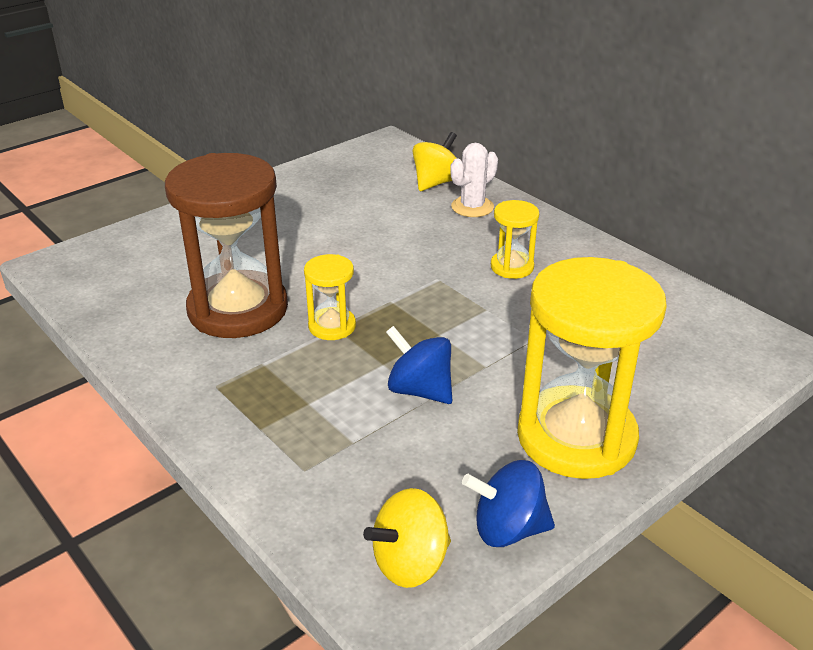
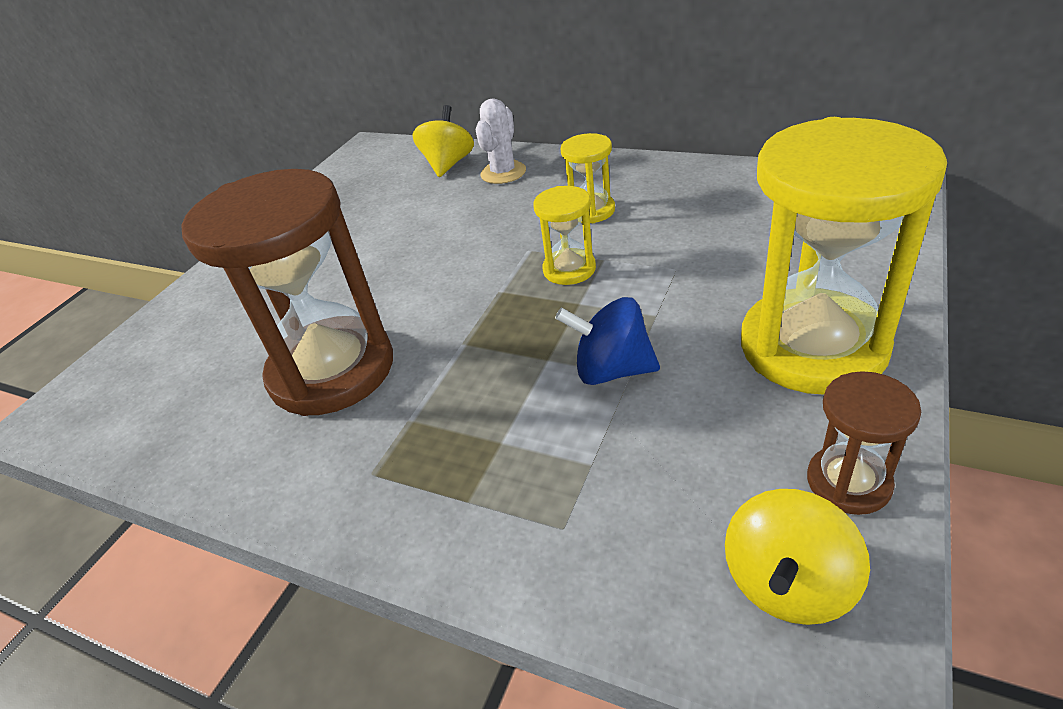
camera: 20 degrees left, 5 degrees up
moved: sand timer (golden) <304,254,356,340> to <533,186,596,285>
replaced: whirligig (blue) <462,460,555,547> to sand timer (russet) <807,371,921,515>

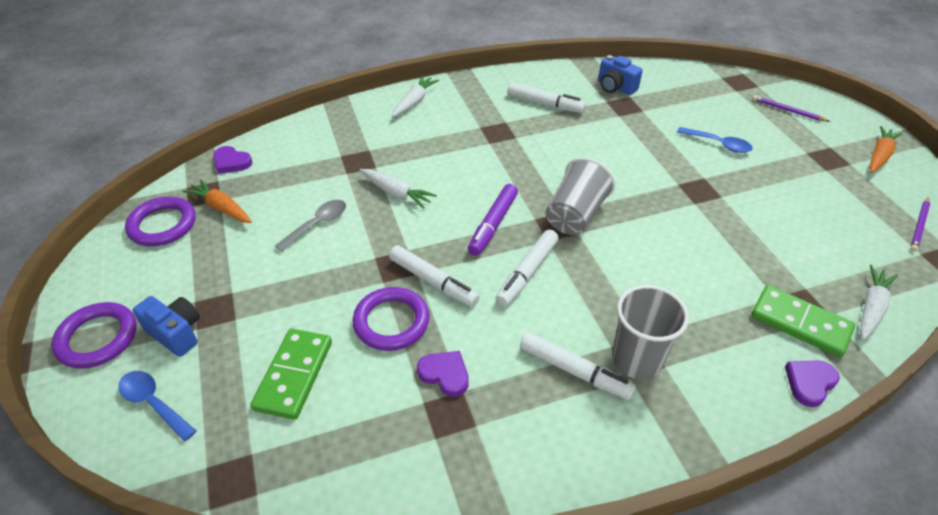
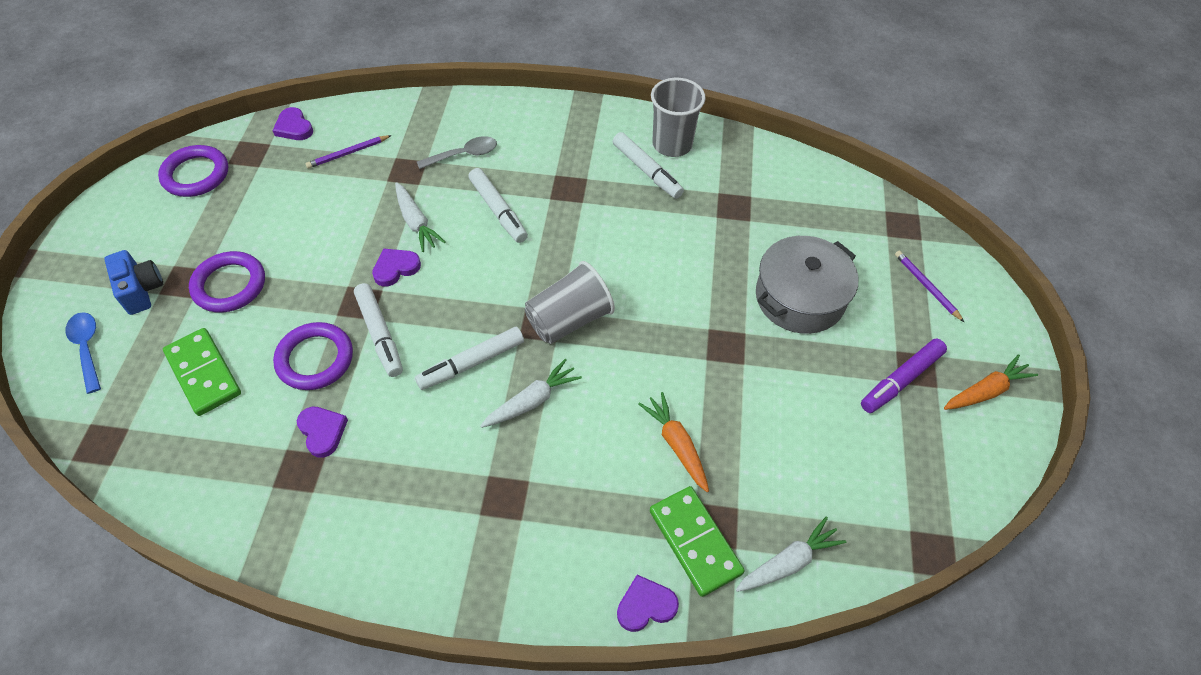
camera: 25 degrees right, 10 degrees up
removed: photo camera (blue) <598,55,643,95>
added: heart (violet) <372,249,421,287>
moved: torus (violet) <51,302,137,369> to <189,251,265,313>; toy carrot (bright orange) <182,179,252,223> to <638,392,709,492>; spoon (ash-grey) <275,200,346,252> to <417,136,497,169>; toy carrot (white) <392,75,439,117> to <480,359,582,428>; marker pen (violet) <468,184,518,256> to <861,339,947,413>; marker pen (white) <520,332,636,400> to <468,168,528,243>; tumbler (ash-grey) <612,285,689,380> to <651,78,706,157>; wooden pencil (violet) <910,197,930,252> to <306,135,392,169>
replaced: spoon (blue) <677,127,753,153> to pot (ash-grey) <756,236,858,334>
turned: domino tile (emerald) <250,329,332,420> = <163,328,241,416> 75 degrees counterclockwise

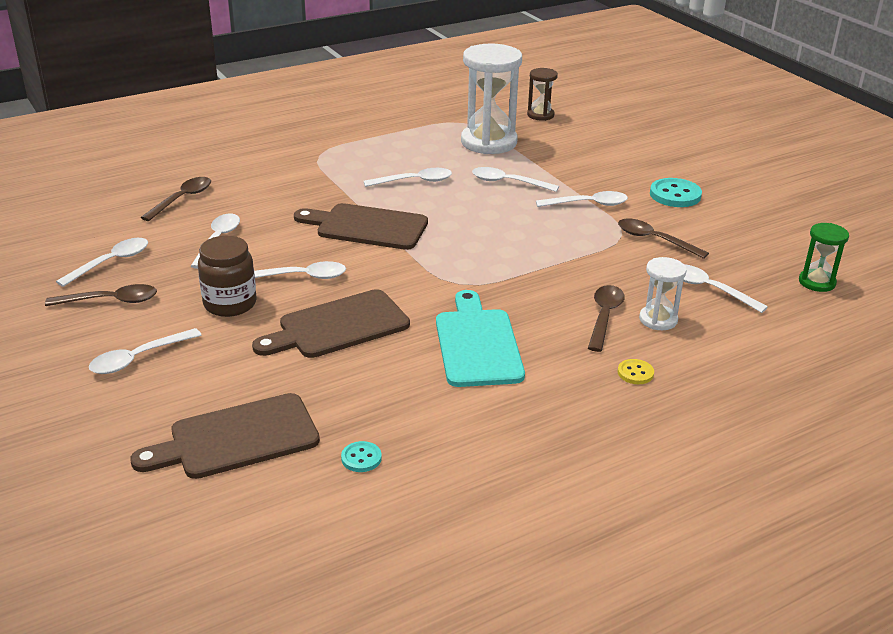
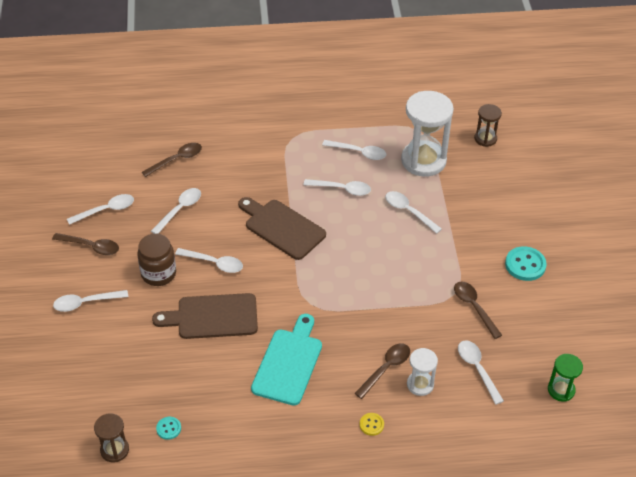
camera: 25 degrees right, 15 degrees up
removed: chopping board (russet) <130,393,320,479>
added: sand timer (russet) <94,413,129,463>
moved: spoon (white) <536,191,628,207> to <322,140,386,160>

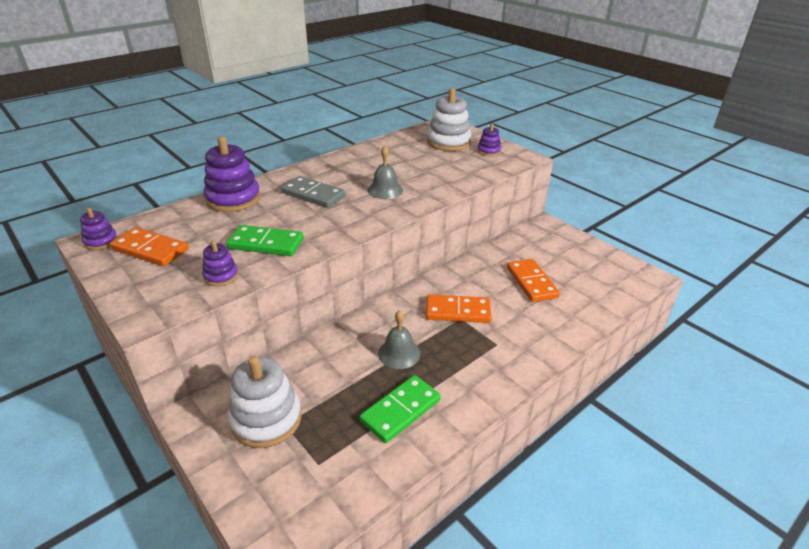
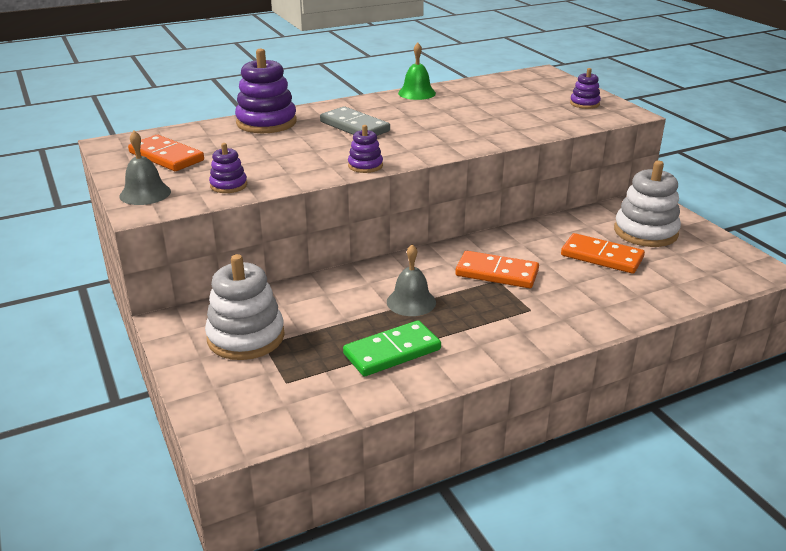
camera: 15 degrees right, 5 degrees down
removed: domino tile (emerald) <226,225,304,256>
added: hand bell (emerald) <398,43,436,100>
moved: stacking rings (violet) <80,208,118,250> to <348,125,383,173>; hand bell (ash-grey) <368,146,403,199> to <119,131,171,205>; stacking rings (white) <427,88,472,151> to <614,161,681,247>
turned: domino tile (bright orange) <507,259,560,302> = <561,233,645,274> 60 degrees counterclockwise

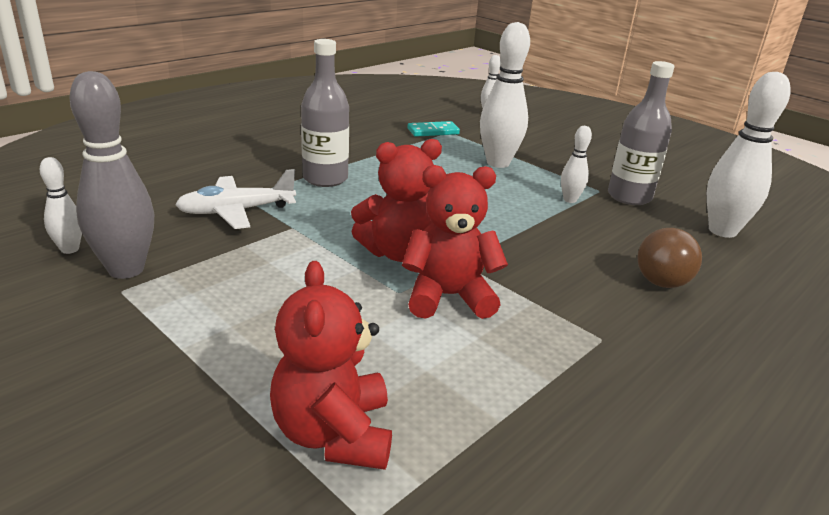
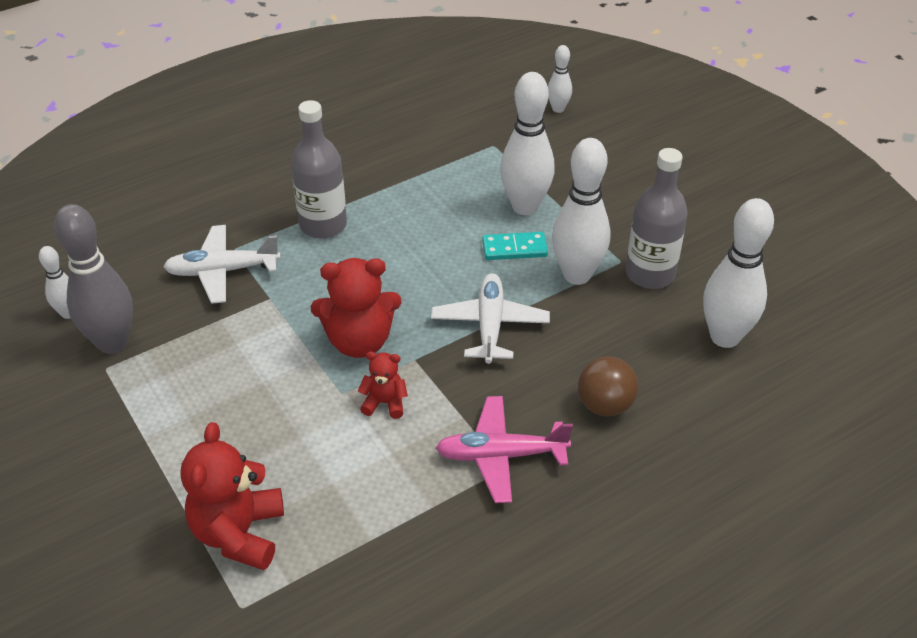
camera: 15 degrees right, 15 degrees up
added: toy plane (white) <431,273,550,364>; toy plane (pink) <436,396,573,503>
moved: domino tile (aqua) <408,121,460,137> to <482,232,548,260>
resized: stuffed bear (red) <402,165,508,319> = <358,352,408,419> x0.53; tenpin (white) <561,126,592,203> = <552,138,611,285> x1.94

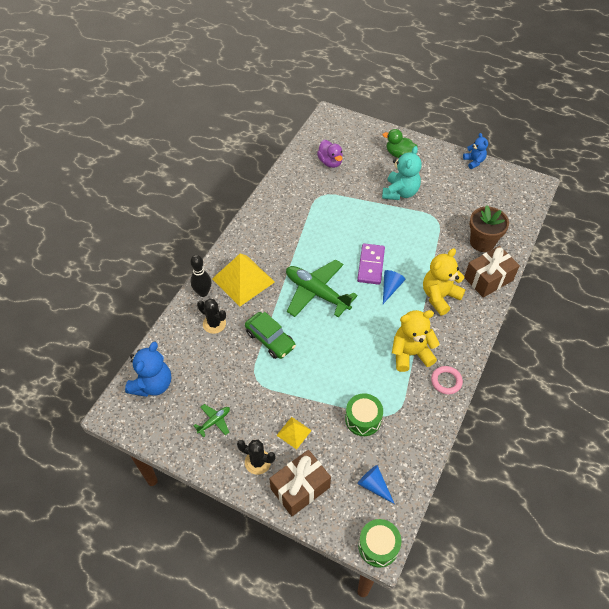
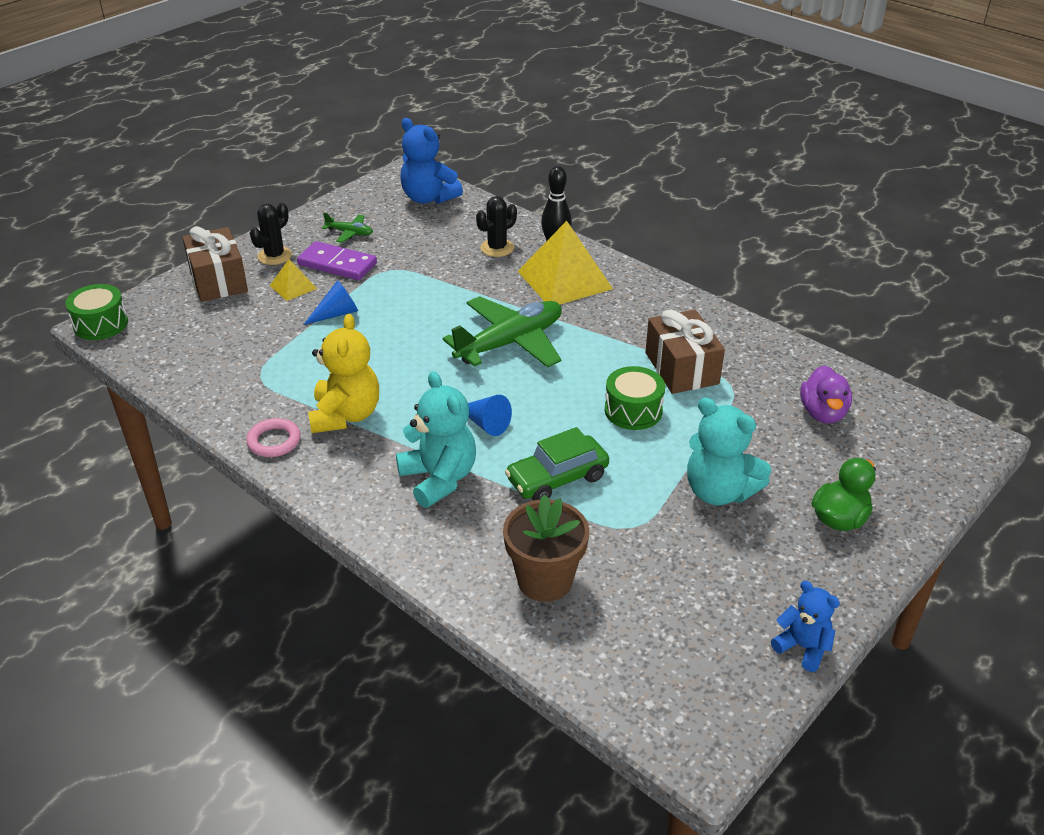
camera: 105 degrees right, 15 degrees down
moved: toy car (emerald) <245,312,296,359> to <505,427,609,501>; drum (emerald) <345,393,383,436> to <605,366,665,430>; domino tile (violet) <357,243,385,285> to <297,241,377,280>; cone (blue) <358,465,395,504> to <303,280,358,325>; wrapped gift (russet) <464,246,520,298> to <646,309,725,394>
recoloured: stuffed bear (golden) <423,248,466,315> to stuffed bear (aqua) <396,371,476,508>
turned: toy plane (emerald) <194,404,230,437> = <322,213,373,243> 45 degrees counterclockwise; duck (violet) <317,140,343,168> = <800,365,852,424> 75 degrees counterclockwise; stuffed bear (blue) <463,133,488,169> = <771,581,840,672> 135 degrees counterclockwise

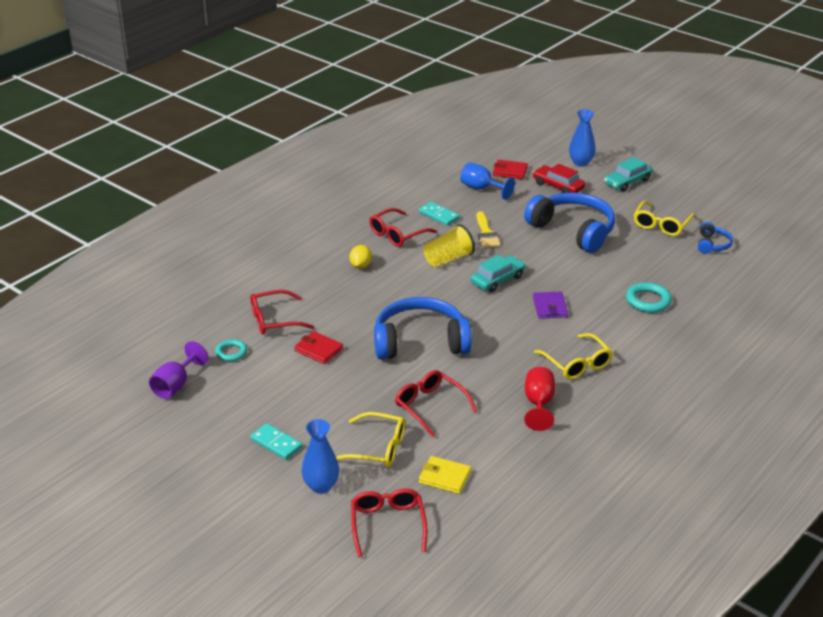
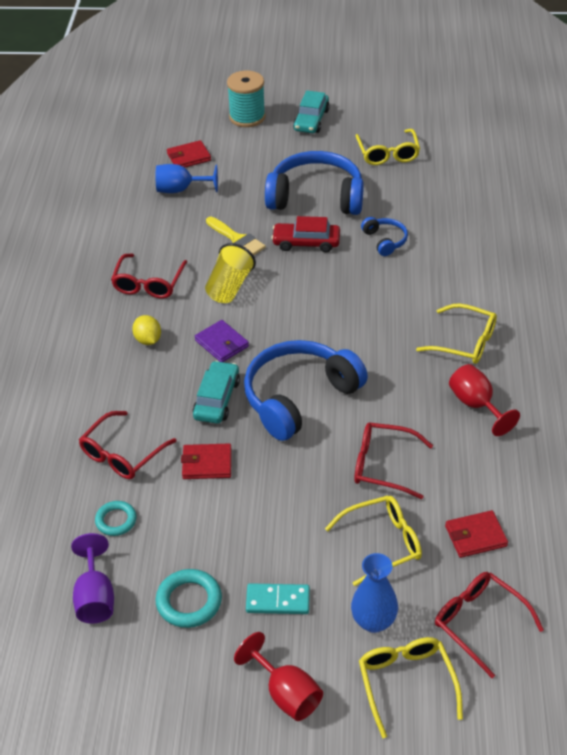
camera: 35 degrees left, 10 degrees up
removed: domino tile (aqua) <419,202,460,226>
added: chalice (red) <234,632,323,721>; spectacles (golden) <359,637,463,738>
moved: toy car (aqua) <470,255,526,292> to <193,361,240,424>; toy car (red) <533,164,586,193> to <271,216,340,252>; wallet (violet) <533,292,568,319> to <195,320,249,362>; torus (aqua) <626,282,672,313> to <156,569,222,628>; over-ear headphones (blue) <698,222,733,254> to <361,217,408,256>
replaced: tall vase (blue) <569,109,596,167> to spool (aqua) <227,70,266,127>
recoloured: wallet (golden) <419,456,471,494> to wallet (red) <445,510,508,558>

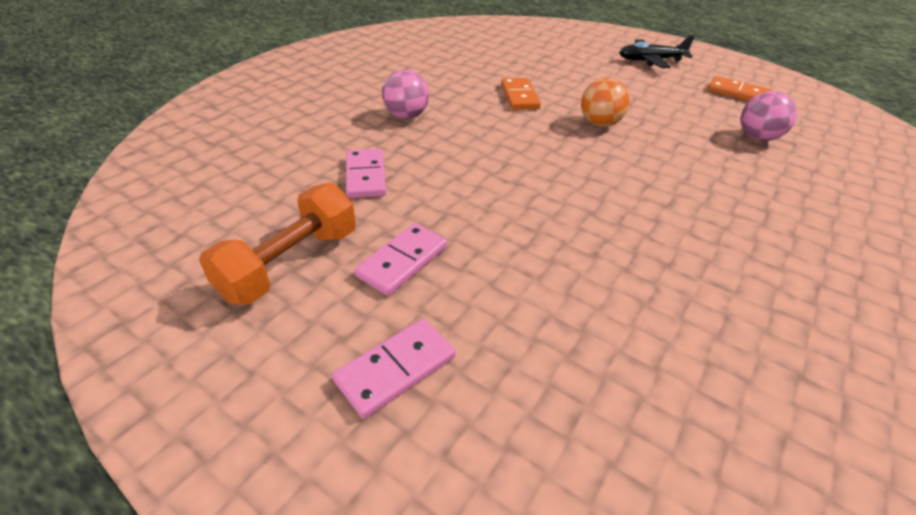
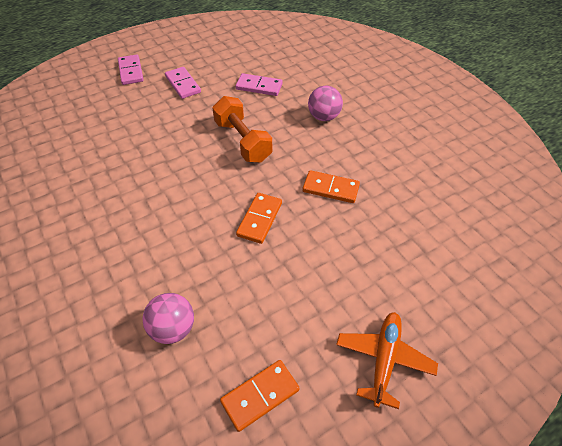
camera: 115 degrees right, 10 degrees up
moved: free weight (bright orange) <199,183,356,305> to <212,96,273,162>
replaced: sphere (bright orange) <581,78,630,127> to domino tile (bright orange) <236,193,282,244>
recoloured: toy plane (ebony) <619,35,695,68> to toy plane (bright orange) <336,312,438,409>

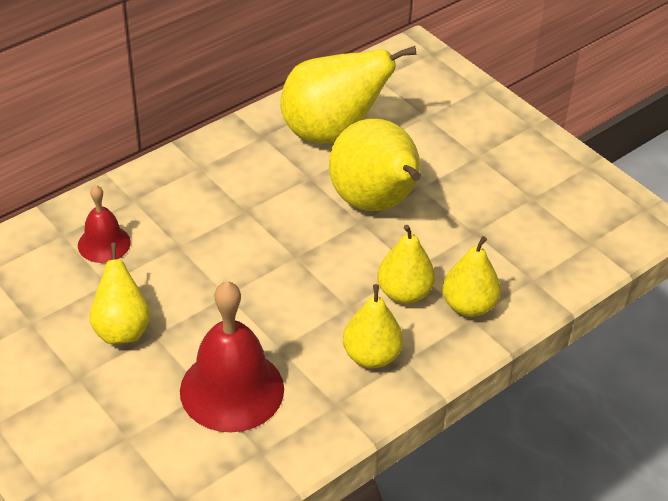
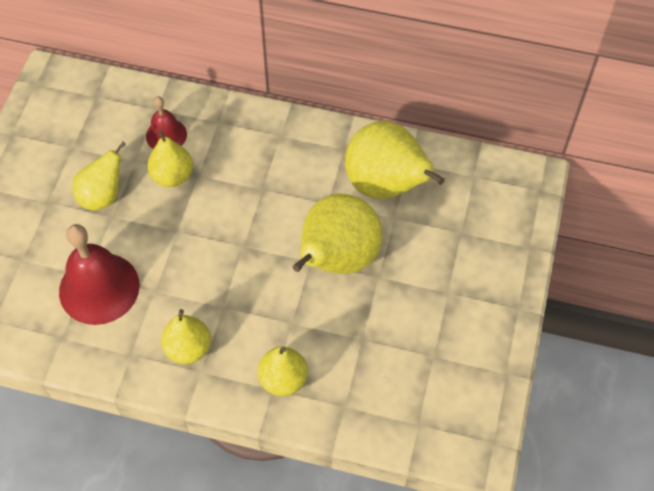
camera: 55 degrees right, 15 degrees up
moved: pear (golden) <377,225,435,304> to <148,130,193,187>

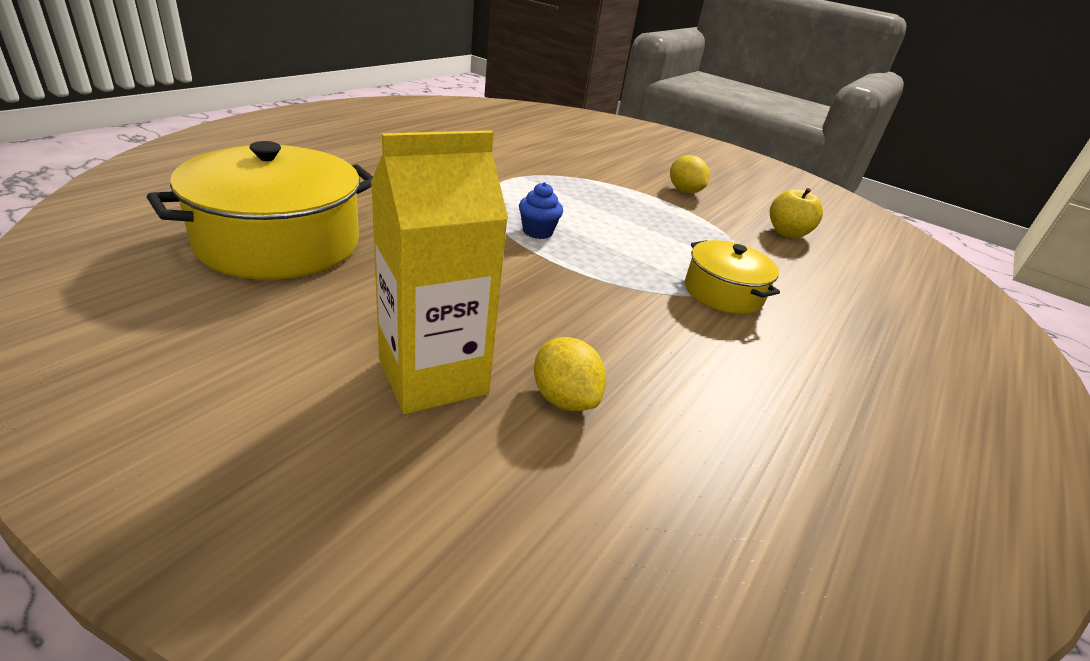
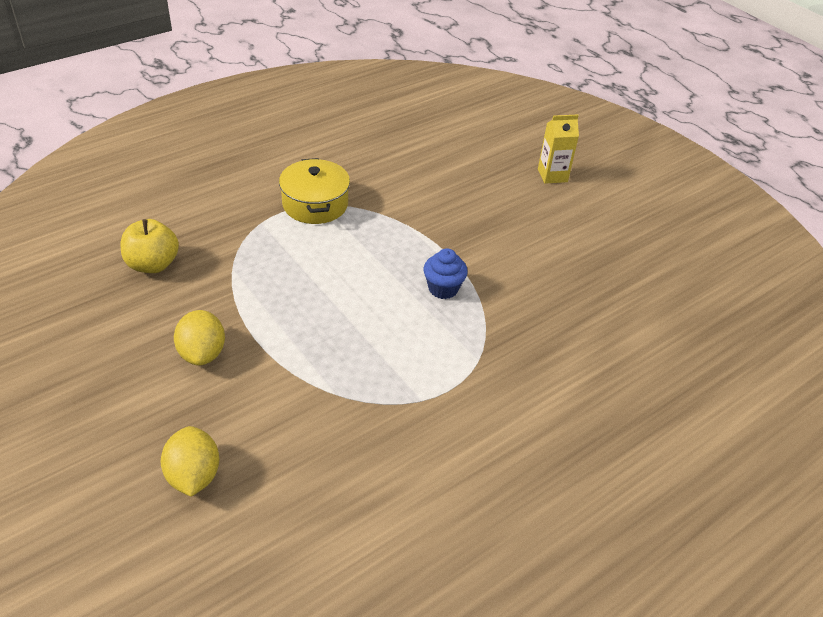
camera: 160 degrees left, 10 degrees up
removed: pot (golden) <147,141,373,280>
moved: citrus fruit (golden) <534,337,606,411> to <161,426,219,497>
resized: carton (golden) <371,130,508,414> = <538,114,579,184> x0.51

